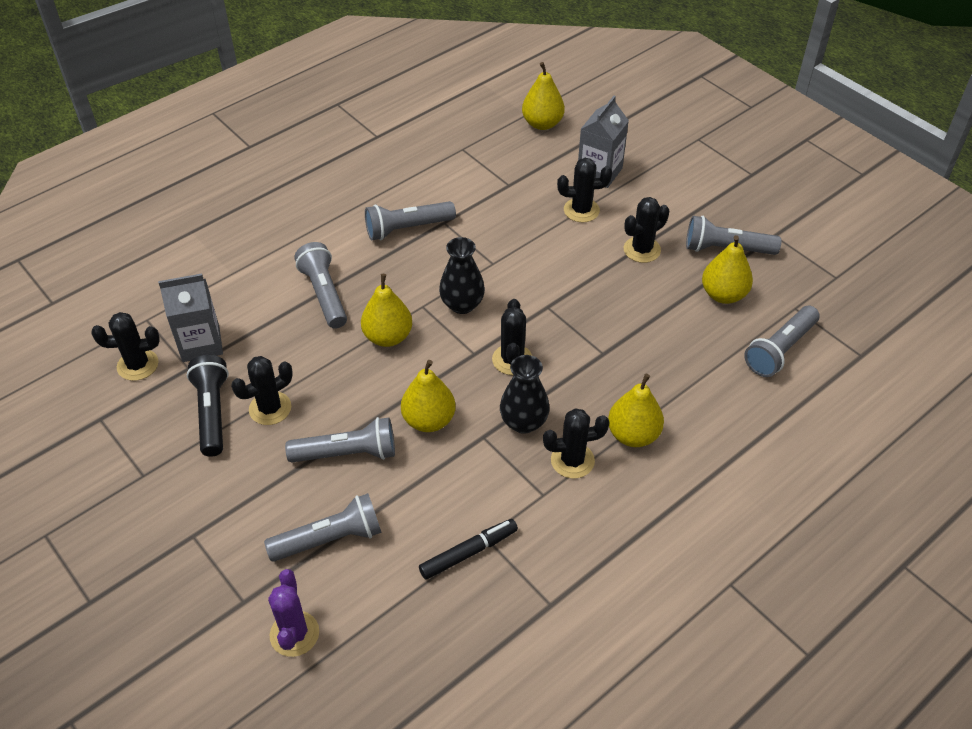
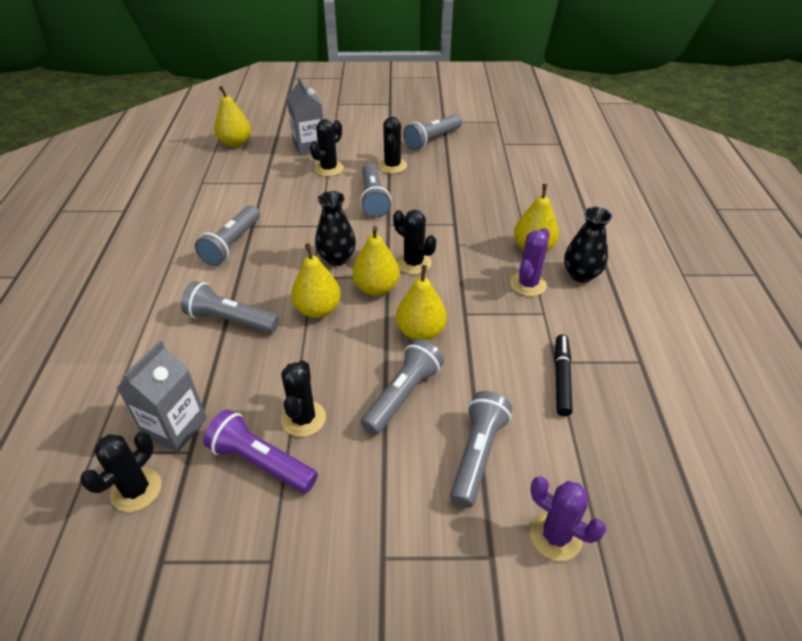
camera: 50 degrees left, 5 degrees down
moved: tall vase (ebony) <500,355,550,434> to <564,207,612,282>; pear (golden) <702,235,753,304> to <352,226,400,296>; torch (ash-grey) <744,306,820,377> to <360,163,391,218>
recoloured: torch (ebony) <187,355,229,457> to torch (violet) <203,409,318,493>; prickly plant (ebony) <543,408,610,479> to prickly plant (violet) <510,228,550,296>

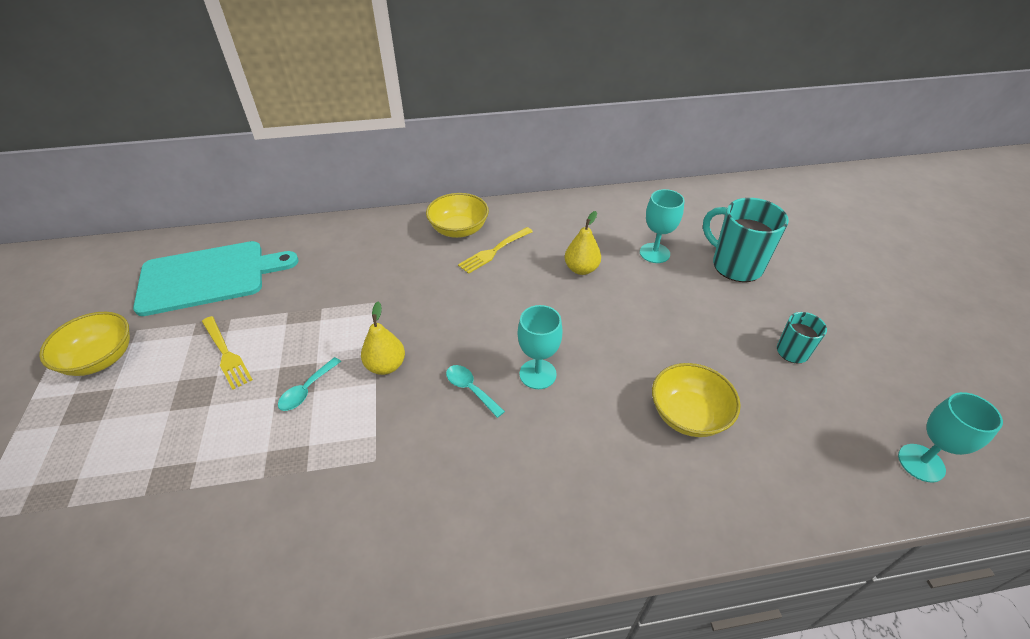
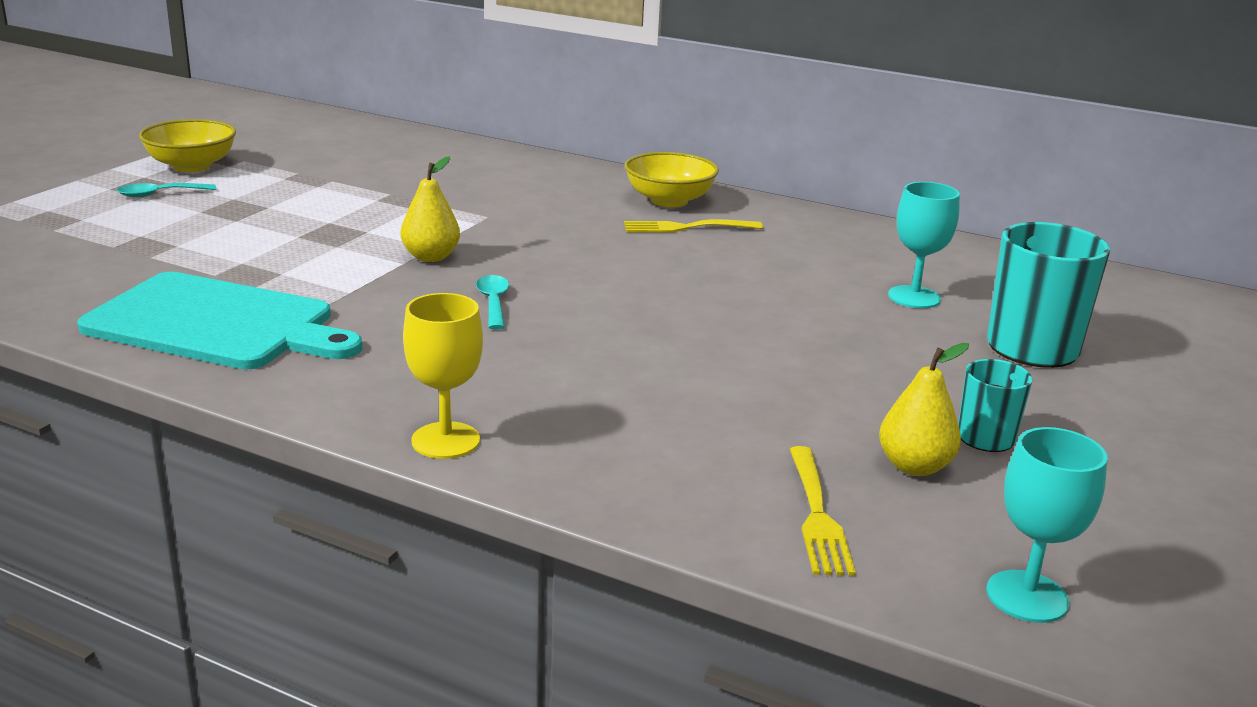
camera: 35 degrees right, 20 degrees down
removed: chalice (aqua) <518,305,563,389>; bowl (golden) <652,363,741,437>
added: chalice (golden) <403,293,483,459>
moved: chopping board (aqua) <133,241,299,316> to <77,272,362,369>; dinner fork (golden) <202,316,253,389> to <790,446,856,576>; spoon (aqua) <278,357,341,411> to <117,183,216,197>; pear (golden) <565,211,601,275> to <879,343,969,476>

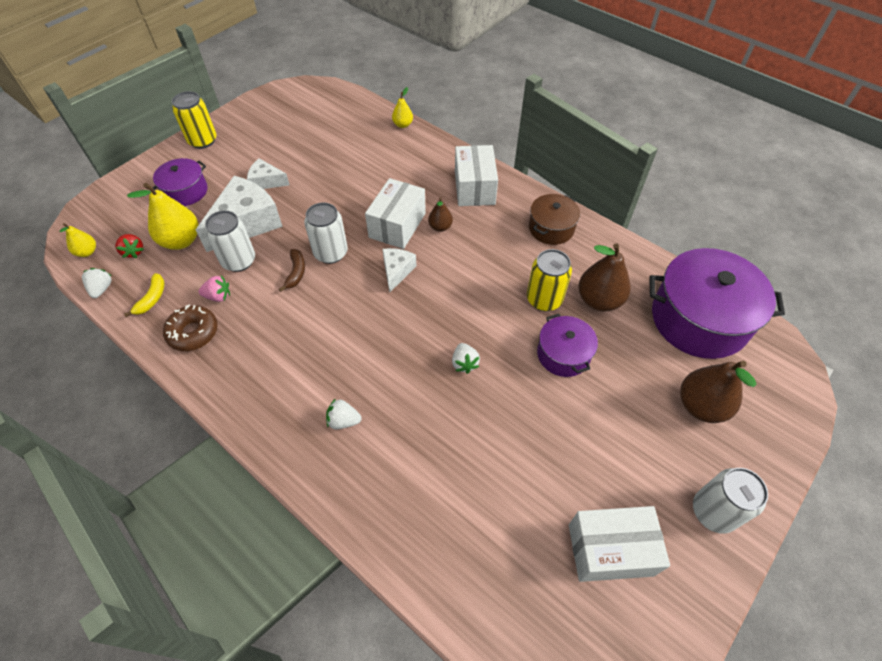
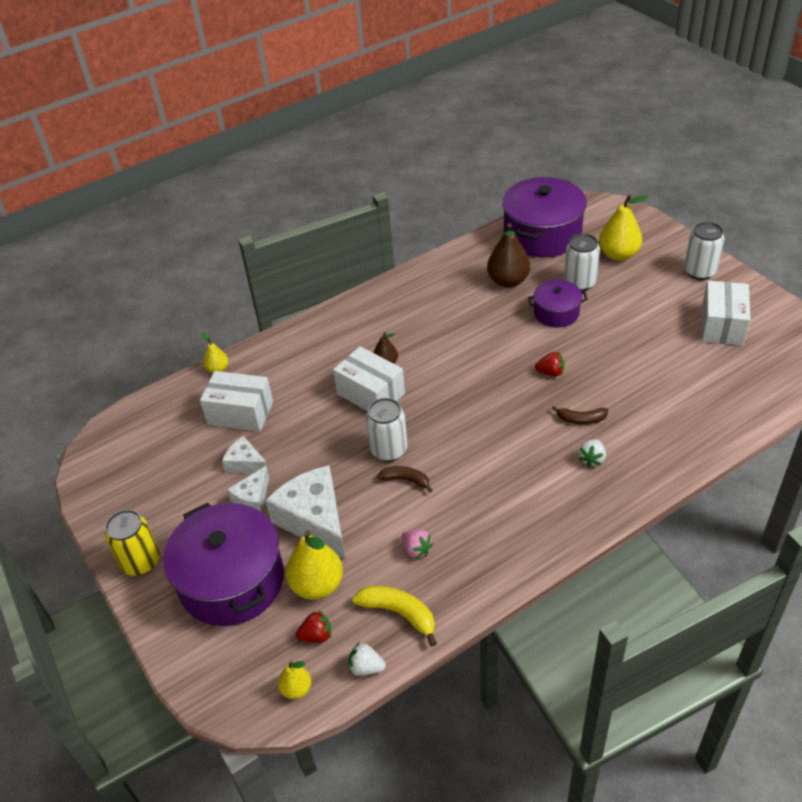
camera: 70 degrees left, 10 degrees down
removed: doughnut (russet) <163,304,218,351>; soda can (golden) <527,249,572,311>; pot (russet) <529,194,580,245>
added: toy banana (russet) <552,406,608,424>
moved: soda can (white) <205,210,255,272> to <564,233,600,291>; piece of cheese (white) <382,248,417,292> to <222,436,270,474>; package (white) <455,145,498,206> to <200,371,273,432>
recoloured: strawberry (white) <452,343,480,374> to strawberry (red) <535,352,565,376>; pear (russet) <680,361,756,423> to pear (golden) <599,195,650,261>
turned: strawberry (pink) <198,275,230,302> = <401,530,433,559> 120 degrees clockwise
resized: toy banana (golden) <124,273,164,317> = <352,586,437,646> x1.51; pot (violet) <152,158,208,206> = <163,503,284,626> x1.87

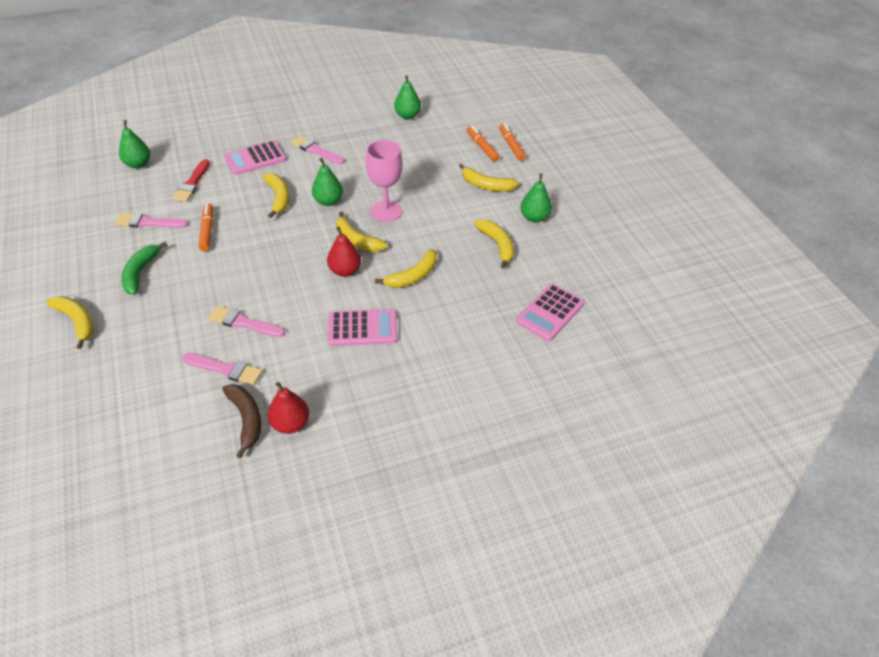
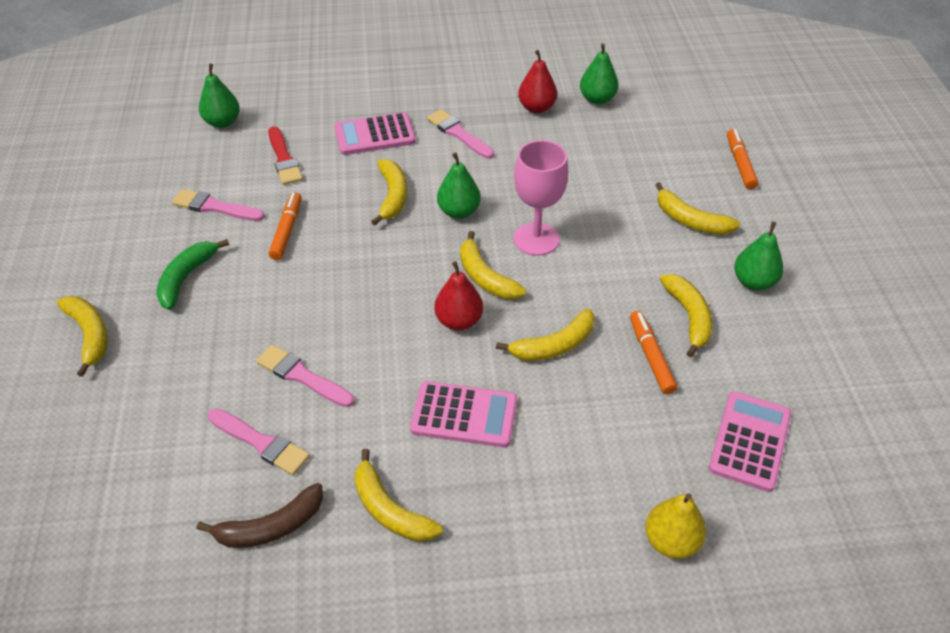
camera: 15 degrees right, 0 degrees up
added: toy banana (golden) <354,449,443,542>; pear (golden) <645,493,706,559>
moved: pear (red) <268,382,309,434> to <518,50,557,113>; marker pen (bright orange) <467,126,500,162> to <630,311,677,394>
turned: paint brush (red) <173,159,210,202> = <268,126,303,185> 45 degrees counterclockwise; toy banana (russet) <222,384,261,458> = <197,483,323,548> 75 degrees clockwise; calculator (pink) <516,283,584,341> = <709,391,791,492> 150 degrees clockwise

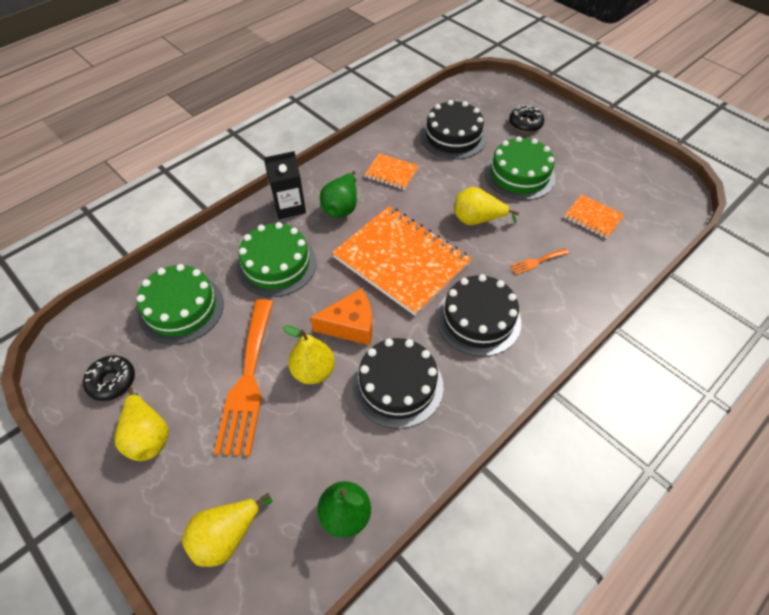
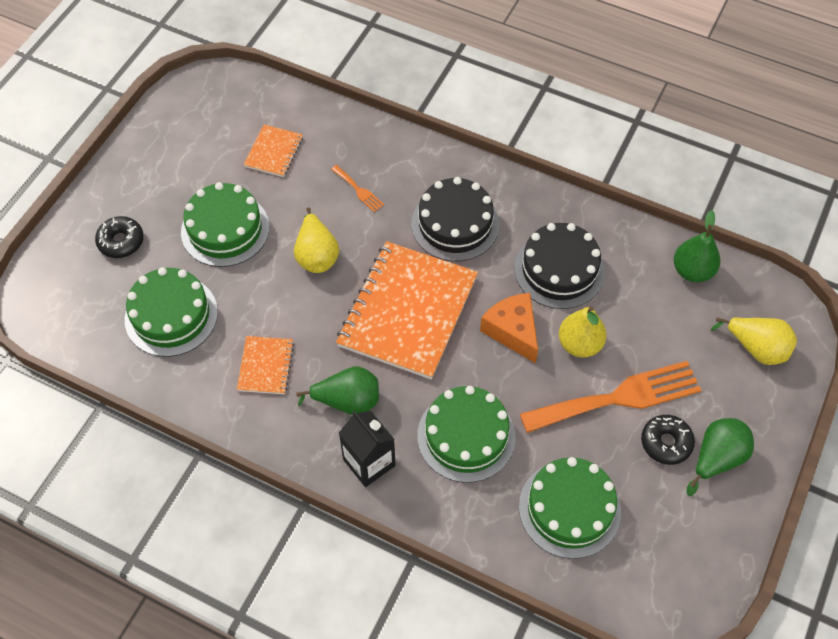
camera: 110 degrees left, 5 degrees up
moved: doughnut (ebony) <83,355,135,401> to <641,415,695,465>
recoloured: pear (golden) <115,387,169,461> to pear (emerald) <686,418,754,496>; cake (ebony) <420,100,487,159> to cake (emerald) <125,267,218,357>

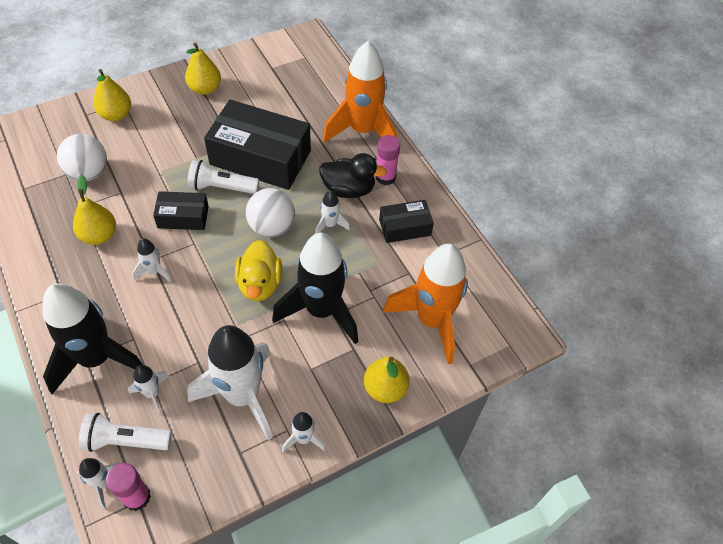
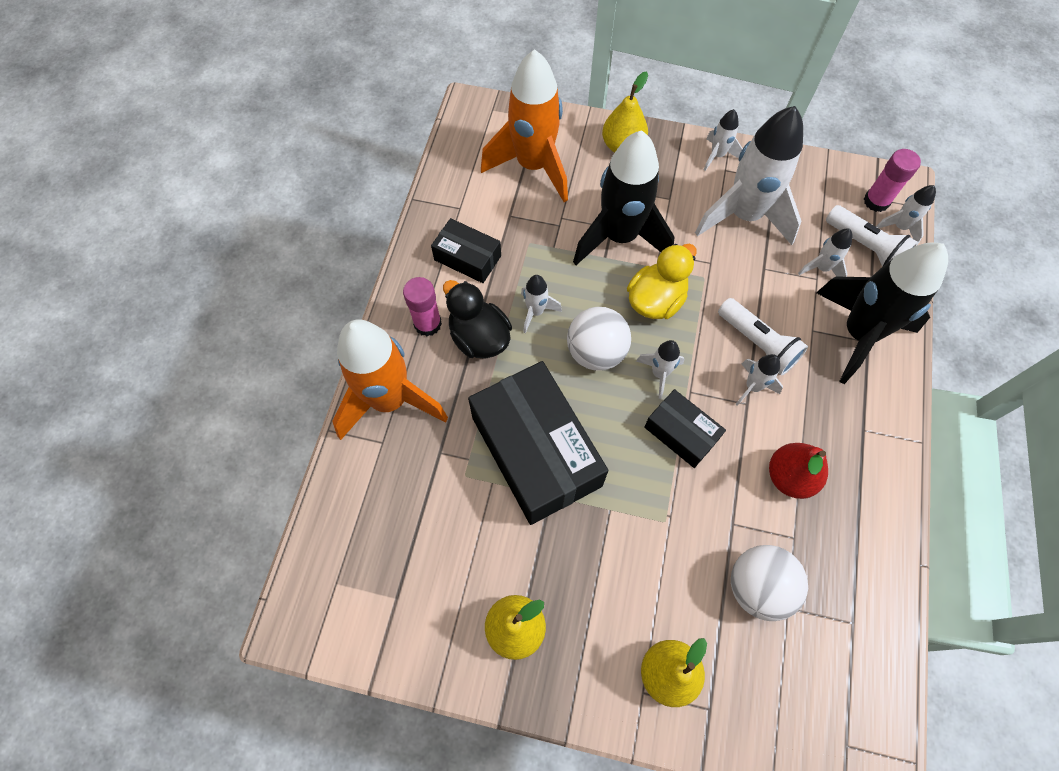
camera: 135 degrees left, 10 degrees up
added: toy rocket (white) <636,340,684,399>
moved: torch (white) <188,160,259,194> to <718,298,808,376>
recoloured: pear (golden) <73,175,116,245> to pear (red) <769,443,828,499>

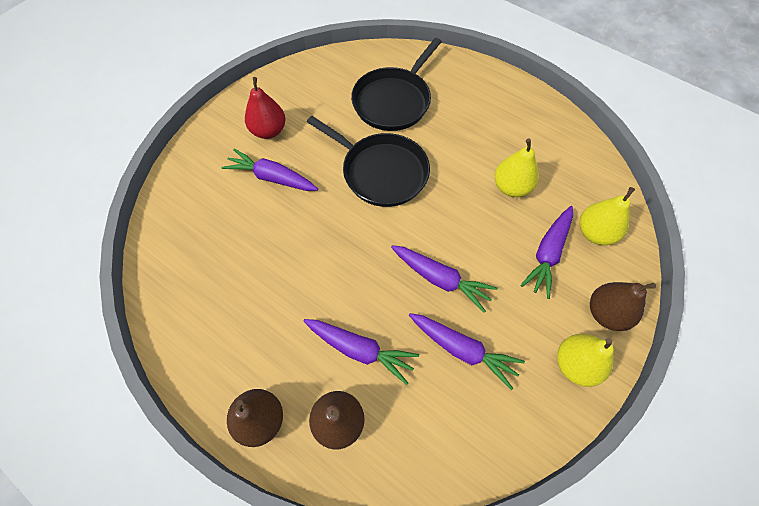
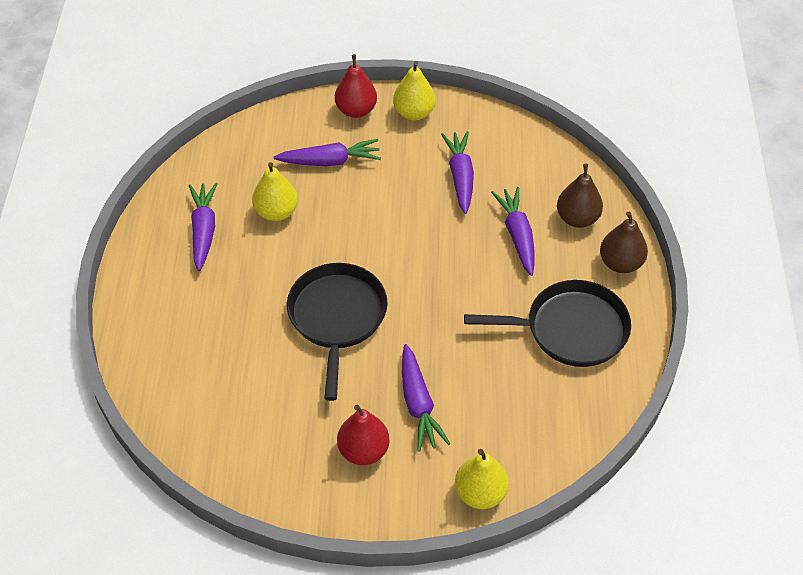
camera: 125 degrees left, 10 degrees down
moved: pan (ebony) <351,38,442,131> to <464,280,631,367>; toy carrot (violet) <391,245,497,313> to <189,183,217,271>; pear (golden) <580,187,635,245> to <455,449,509,509>
recoloured: pear (russet) <590,282,656,331> to pear (red) <335,54,377,118>

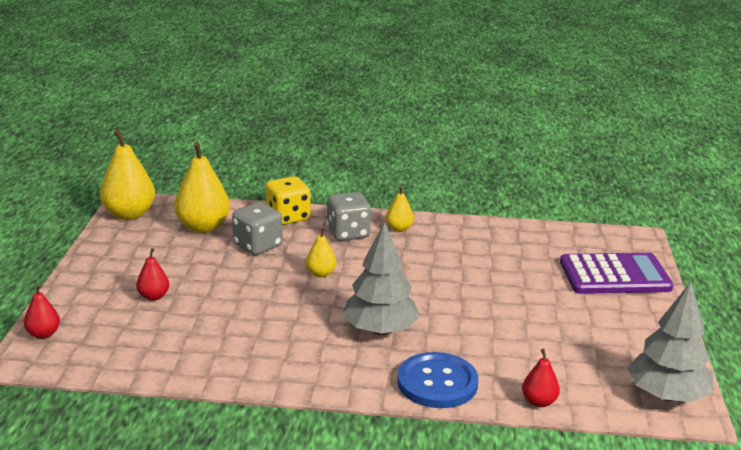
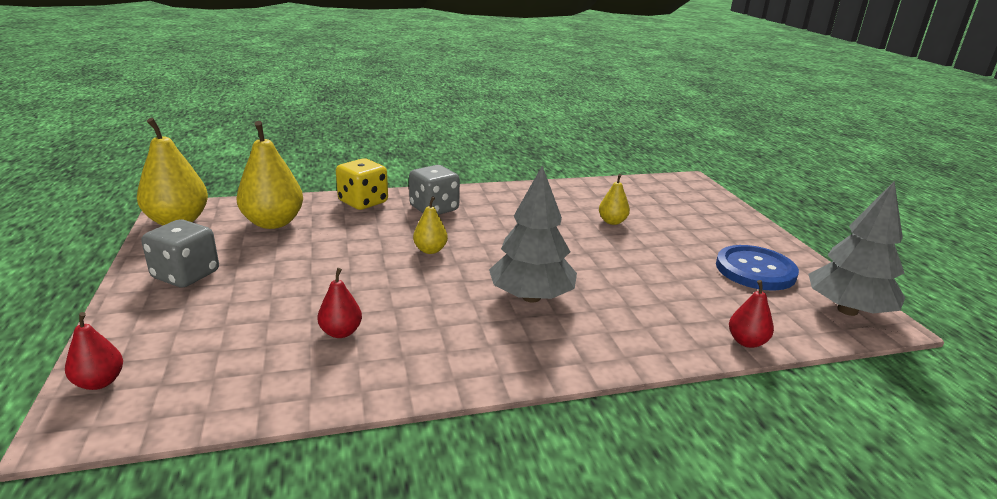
camera: 20 degrees left, 0 degrees up
removed: calculator (violet) <560,253,674,294>
moved: pear (red) <136,248,169,301> to <317,268,362,338>; dice (ash-grey) <232,202,283,255> to <141,219,219,288>; pear (golden) <386,186,414,232> to <599,174,630,225>; button (blue) <397,352,478,408> to <716,245,799,291>

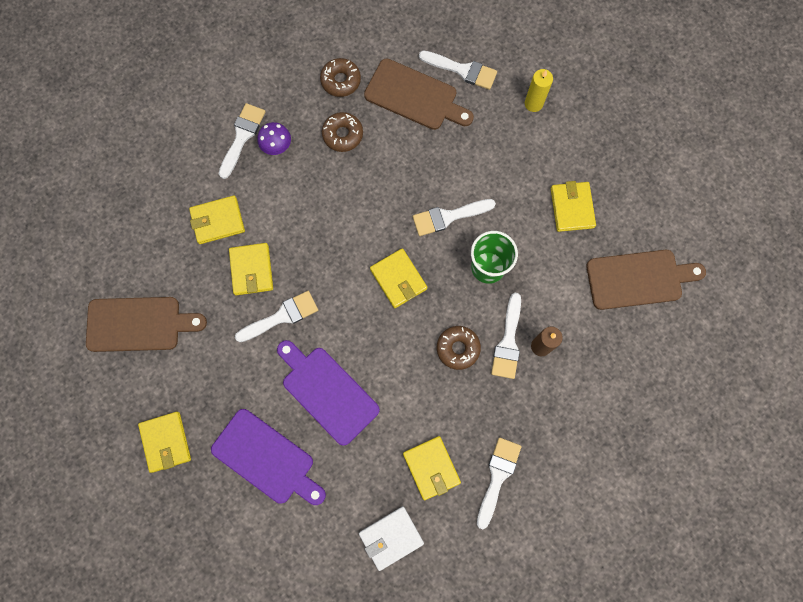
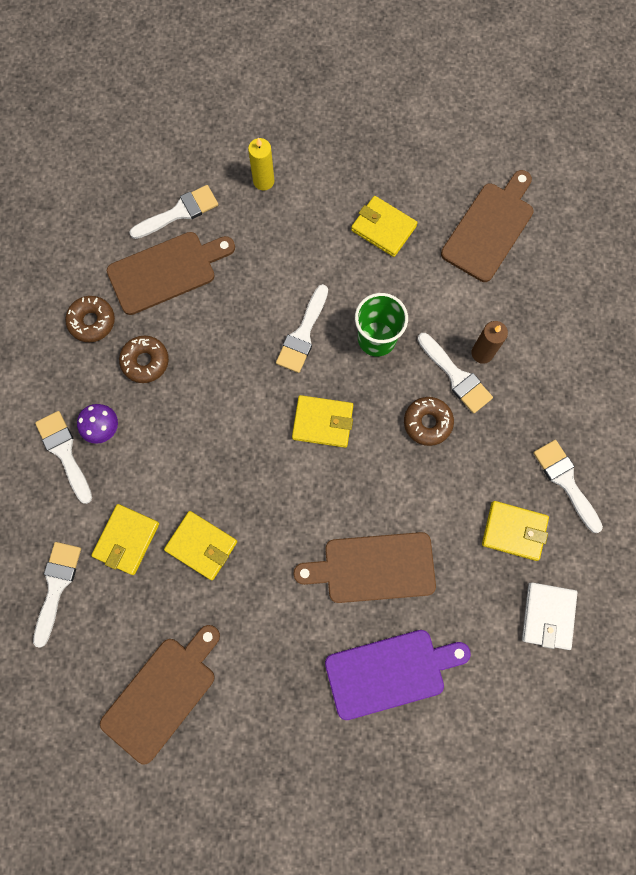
camera: 50 degrees left, 0 degrees up
removed: wallet (golden) <138,412,191,473>
moved: paint brush (white) <235,291,318,342> to <33,542,81,648>
recoloured: chopping board (violet) <277,340,380,446> to chopping board (russet) <293,532,436,603>

